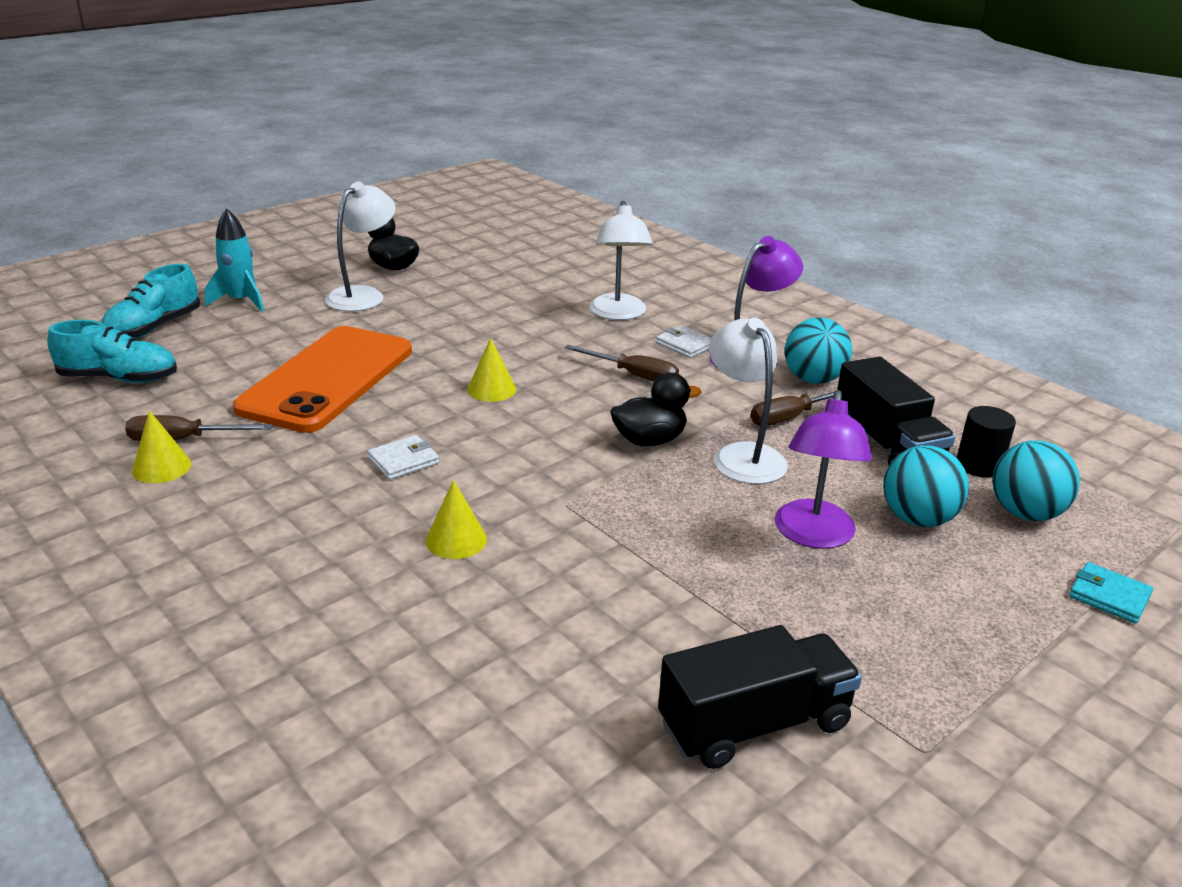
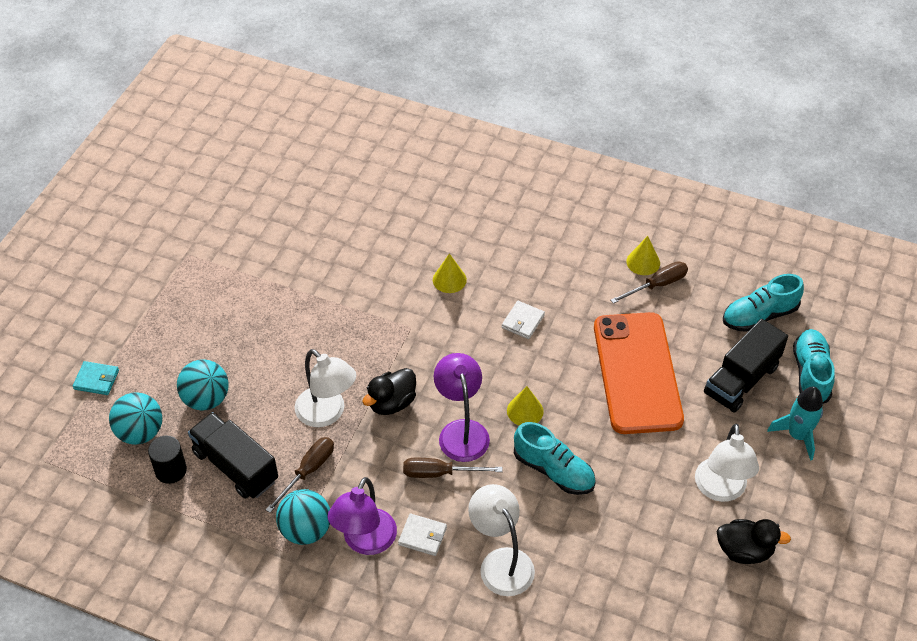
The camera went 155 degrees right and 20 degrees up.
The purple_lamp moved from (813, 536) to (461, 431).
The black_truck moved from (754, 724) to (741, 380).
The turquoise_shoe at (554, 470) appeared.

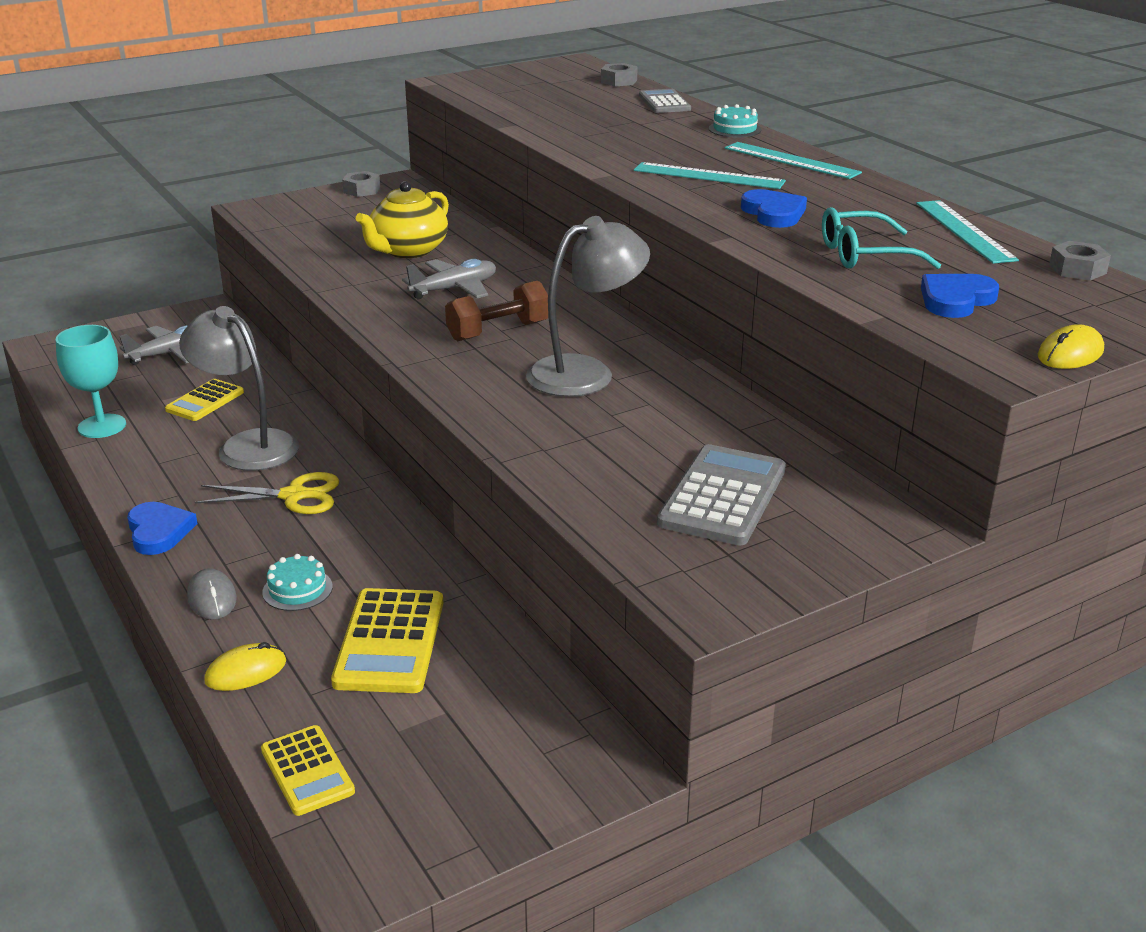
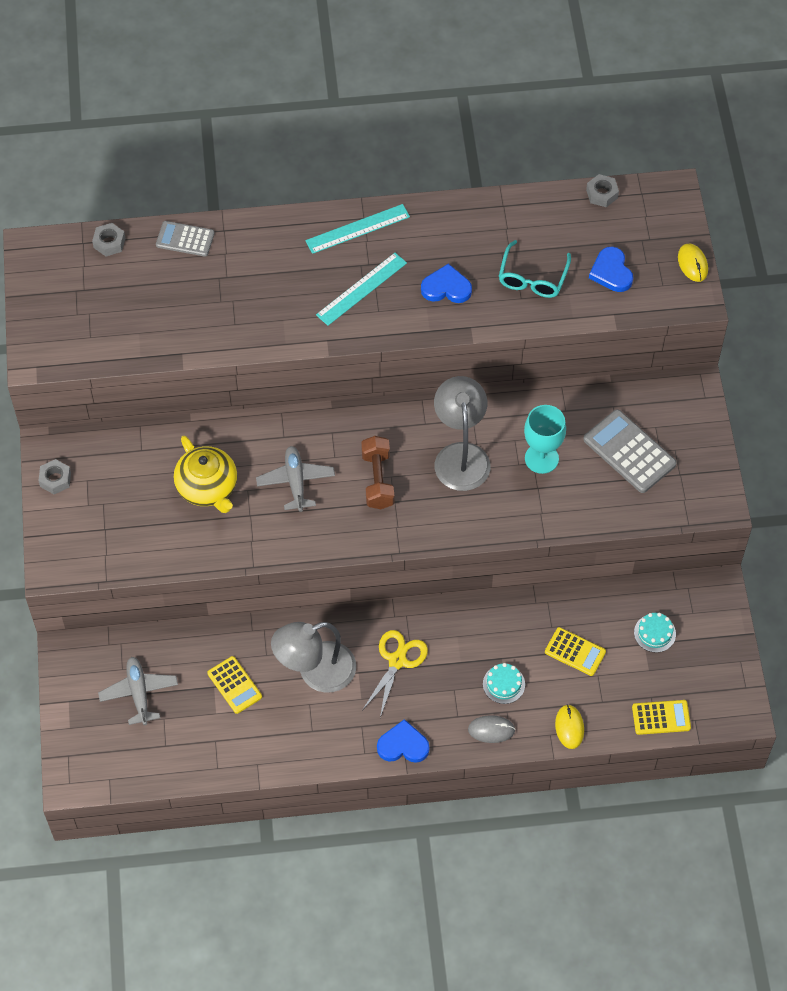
The camera went 65 degrees left and 30 degrees up.
The turquoise_cake moved from (734, 129) to (654, 633).
The turquoise_ruler at (965, 231) disappeared.
The turquoise_goblet moved from (102, 426) to (541, 458).
The yellow_calculator at (389, 642) changed to 0.63 times the size.

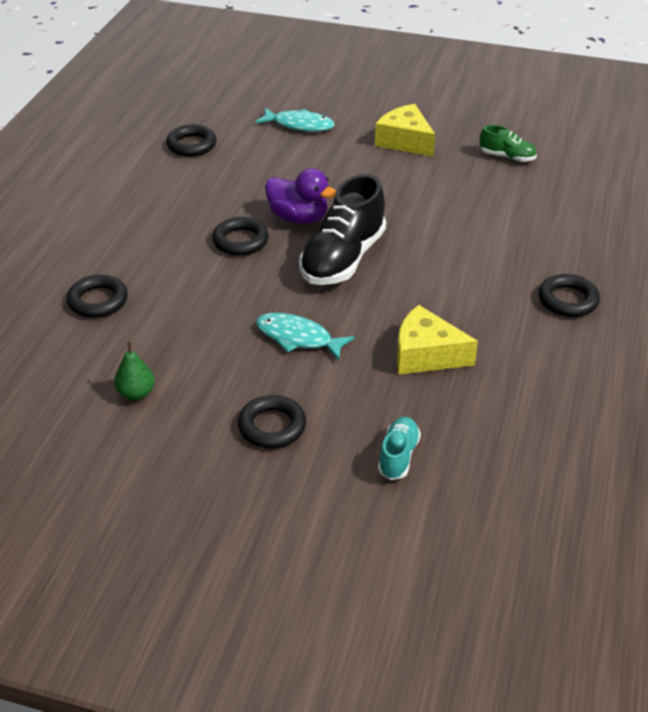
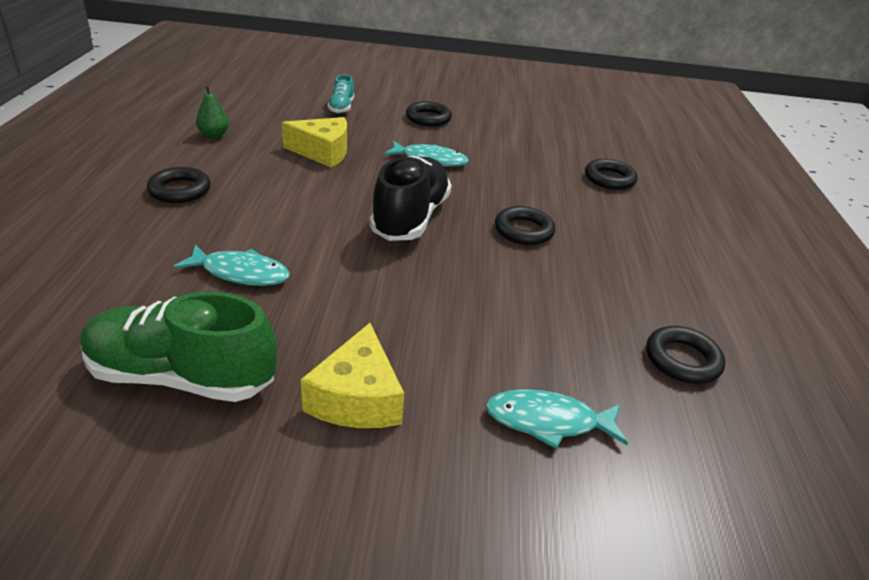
The camera went 165 degrees right and 5 degrees down.
The yellow_cheese at (405, 141) turned 60 degrees clockwise.
The green_shoe at (507, 157) changed to 2.00 times the size.
The purple_duck at (298, 218) disappeared.
The green_pear moved from (136, 393) to (214, 135).
The turquoise_fish at (240, 273) appeared.

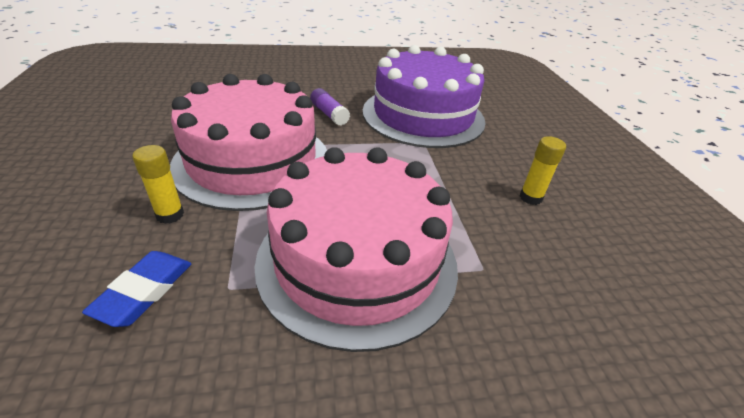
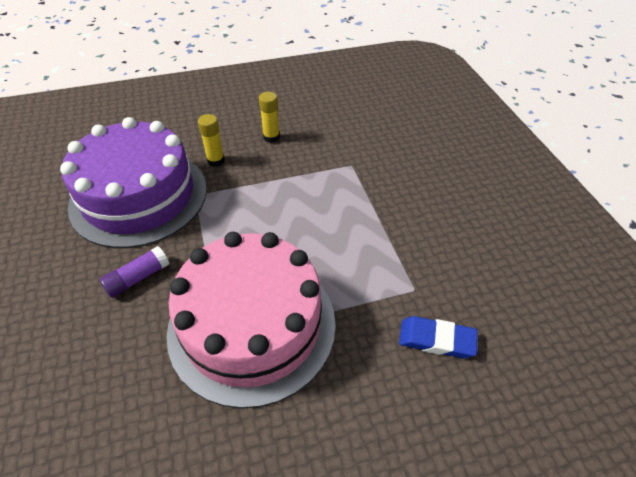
The camera went 95 degrees left and 10 degrees up.
The yellow_glue_stick moved from (170, 215) to (216, 161).
The pink_cake at (357, 260) disappeared.

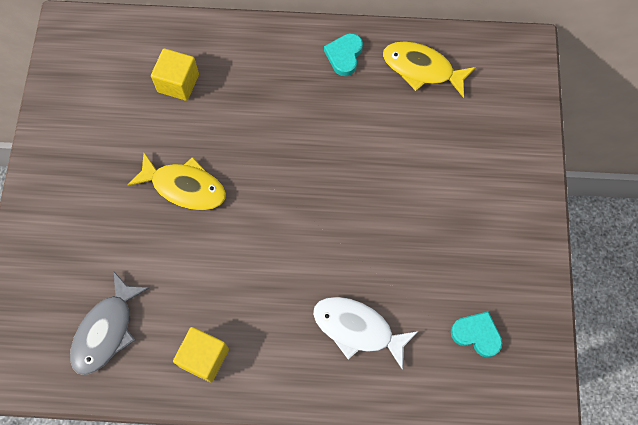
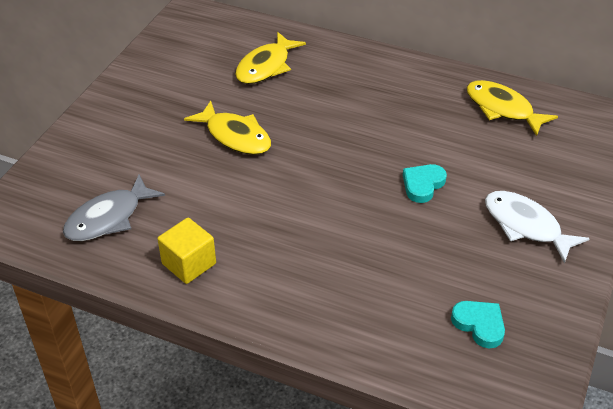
The camera went 20 degrees right and 25 degrees down.
The turquoise_heart moved from (344, 56) to (423, 185).
The yellow_cube at (178, 83) was replaced by the yellow_fish at (266, 66).
The white_fish moved from (357, 329) to (525, 226).

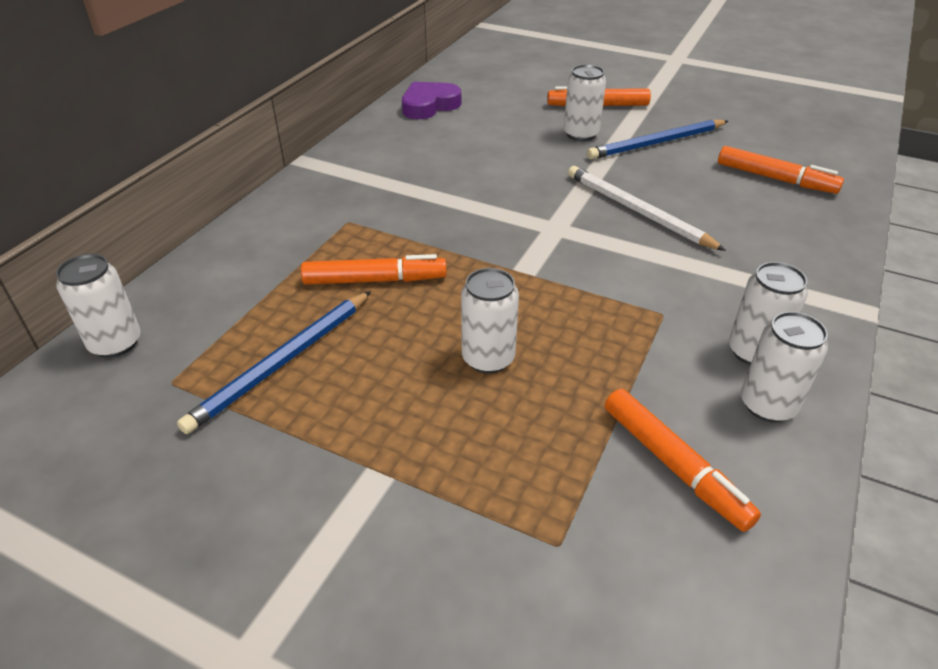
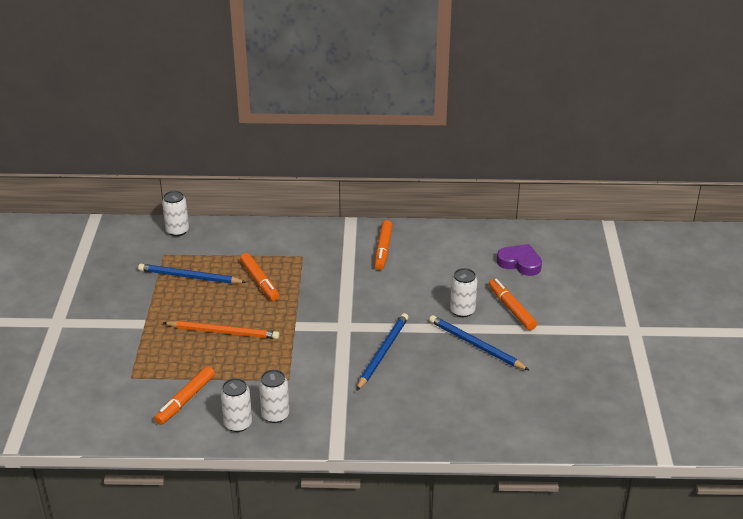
The camera went 65 degrees right and 5 degrees down.
The purple_heart moved from (429, 105) to (520, 263).
The orange_marker moved from (775, 179) to (383, 249).
The white_pencil at (637, 211) became the blue_pencil at (382, 353).
The white_can at (488, 358) was replaced by the orange_pencil at (223, 332).

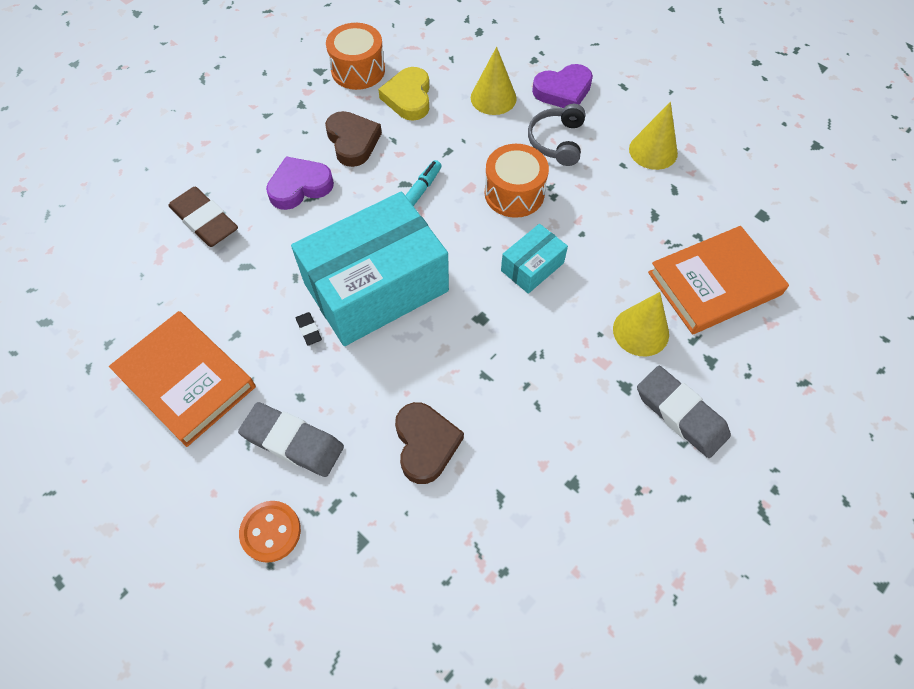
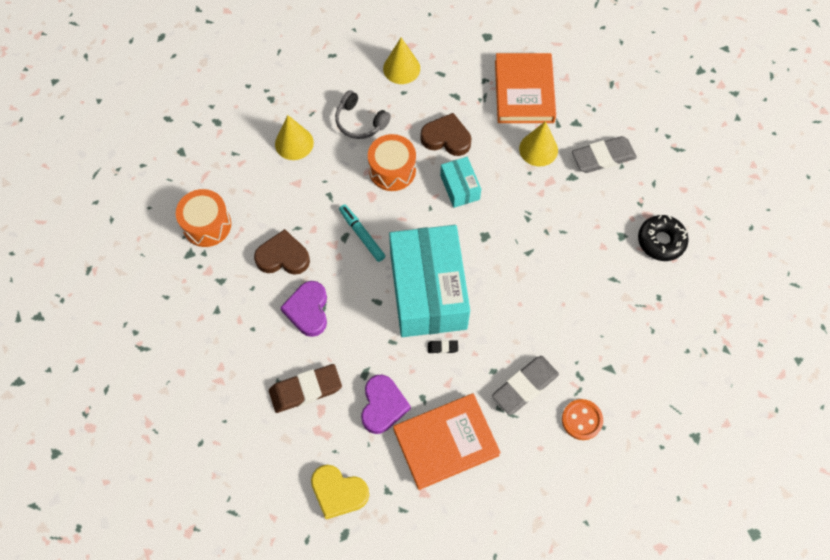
The camera went 65 degrees left and 5 degrees up.
The purple_heart moved from (563, 91) to (383, 406).
The yellow_heart moved from (408, 98) to (338, 492).
The brown_heart moved from (425, 444) to (446, 138).
The black_donut at (661, 241) appeared.

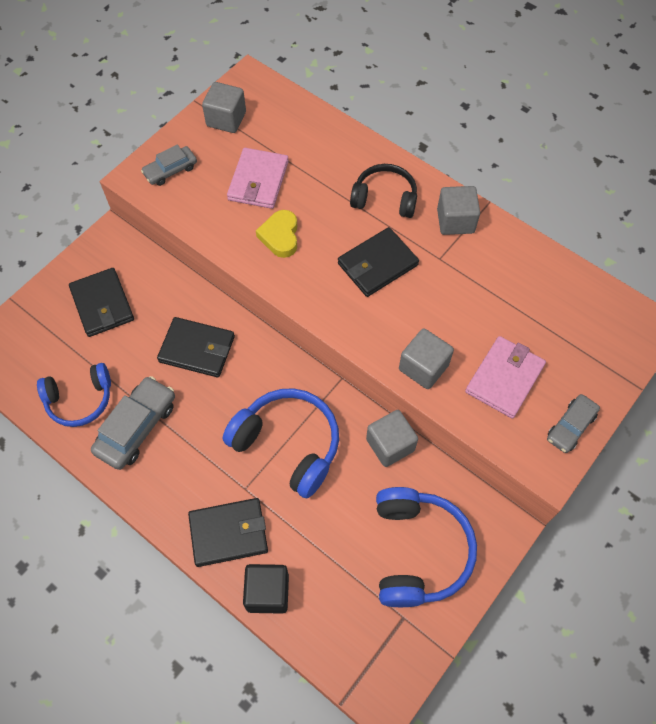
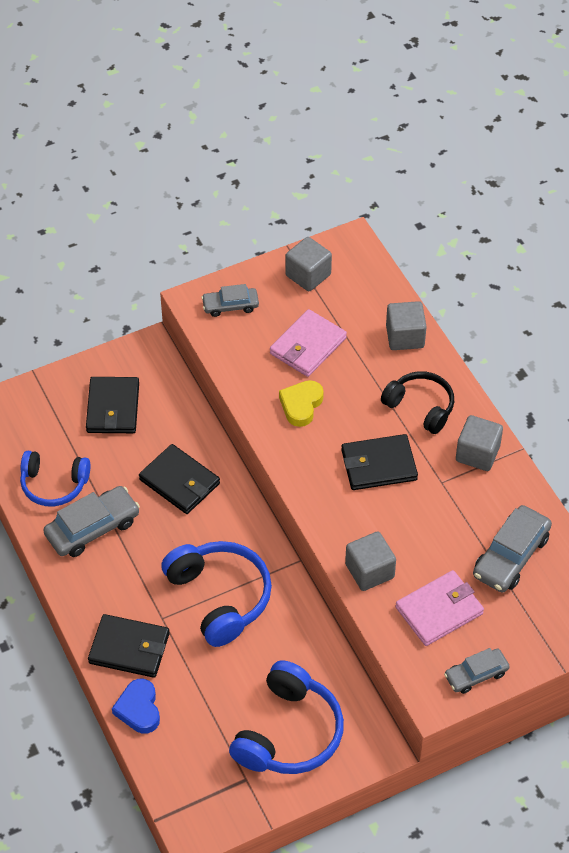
The camera went 25 degrees right and 10 degrees down.
The grey_cube moved from (390, 445) to (405, 337).
The black_cube at (267, 592) was replaced by the blue_heart at (139, 709).
The grey_car at (511, 556) appeared.

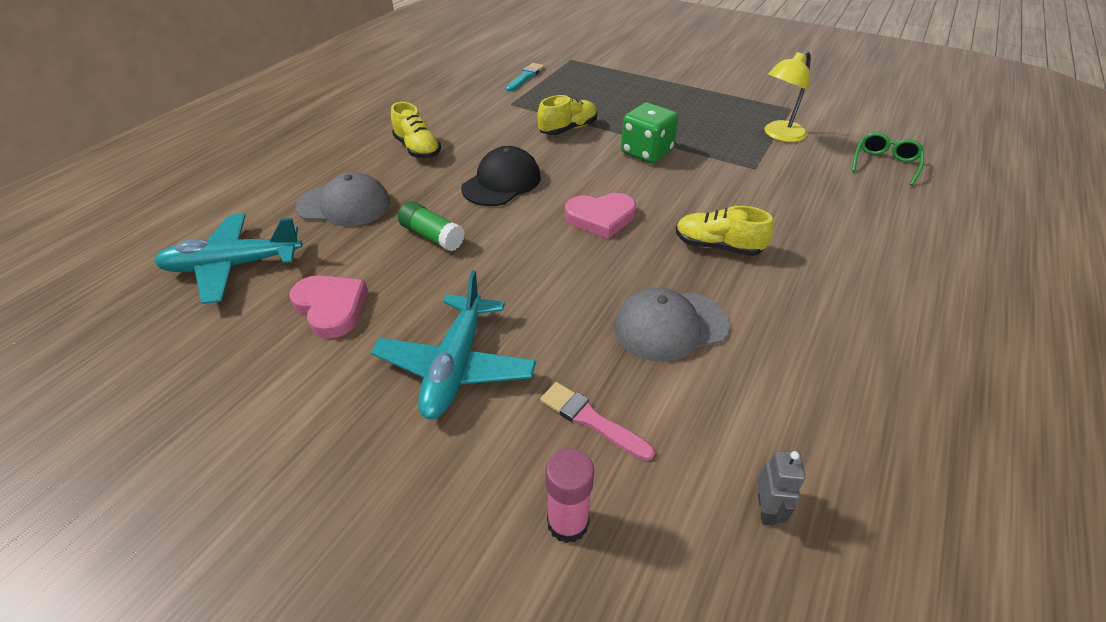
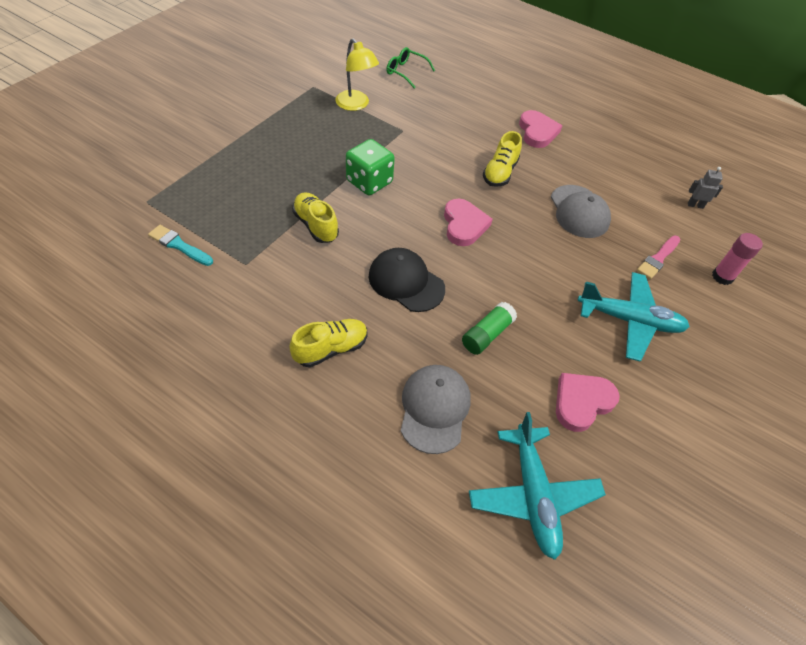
The camera went 90 degrees left and 10 degrees up.
The pink_heart at (537, 132) appeared.

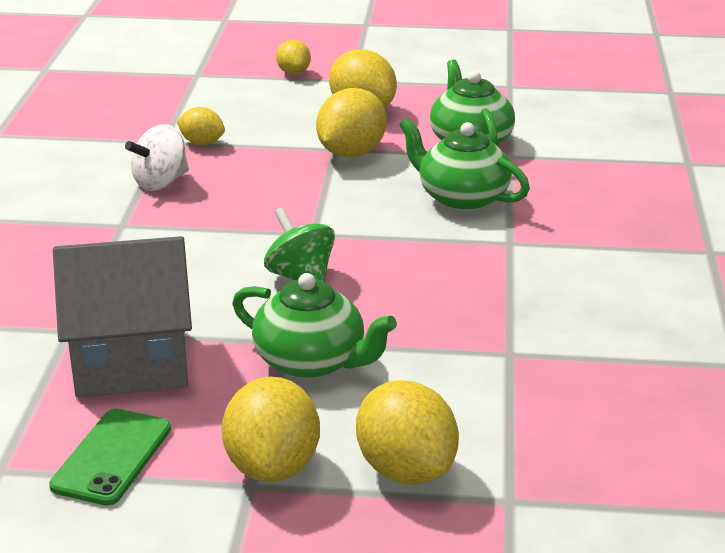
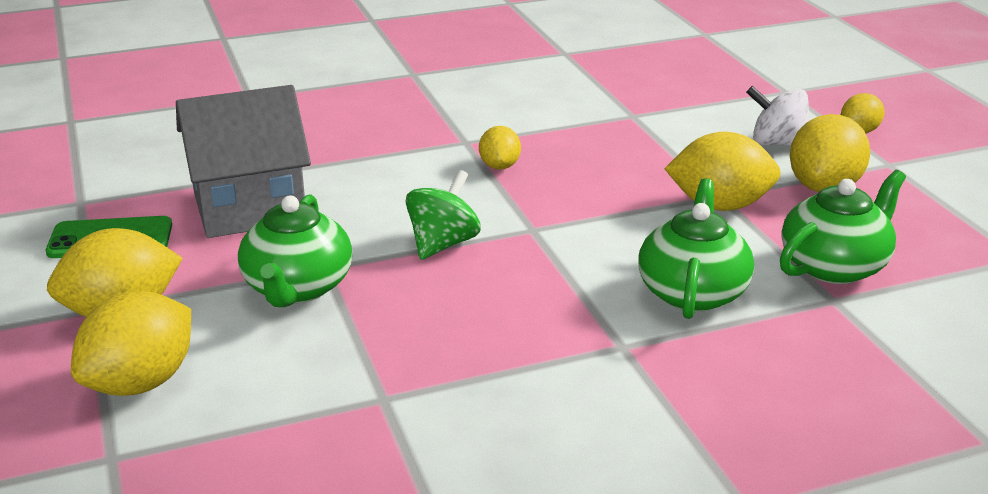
The camera went 65 degrees right and 0 degrees up.
The yellow_lemon moved from (202, 143) to (499, 166).
The white_spinning_top moved from (160, 183) to (777, 143).
The grey_house at (131, 362) turned 75 degrees counterclockwise.

